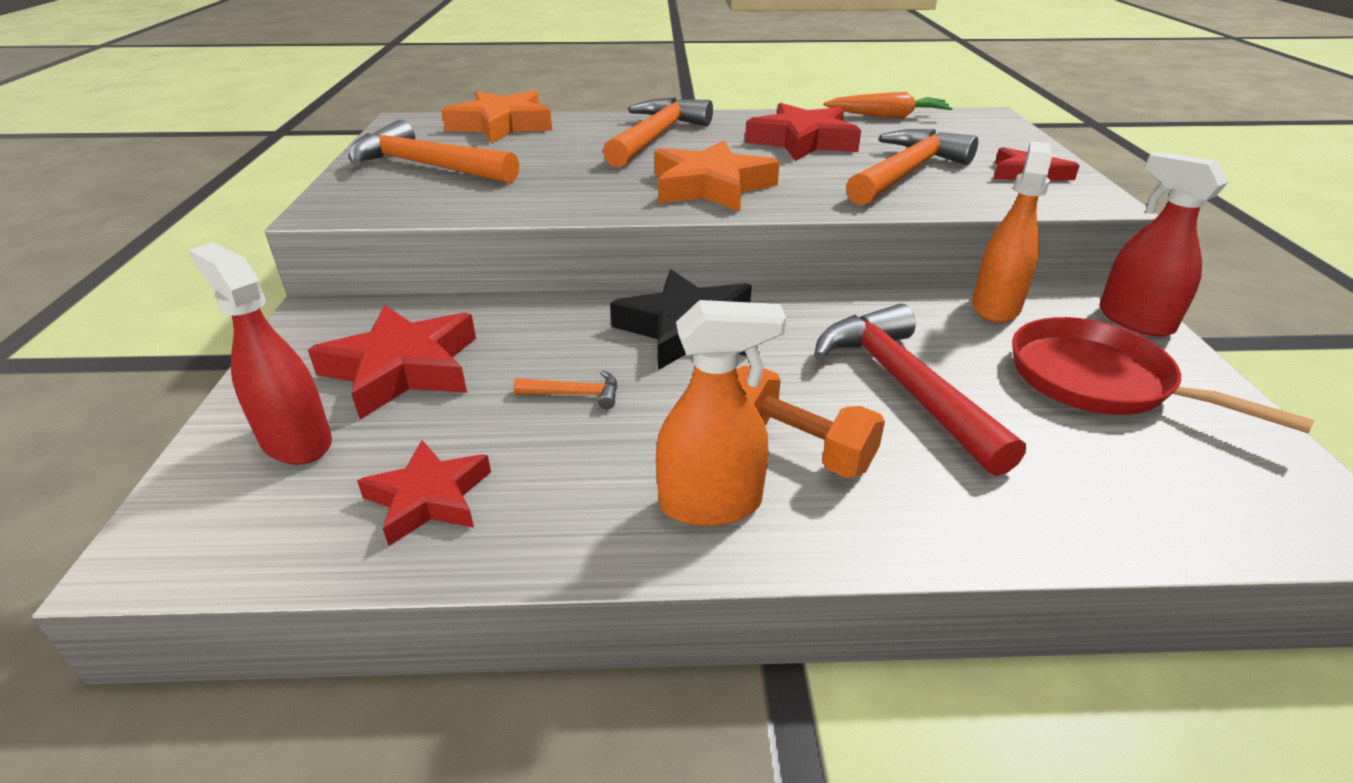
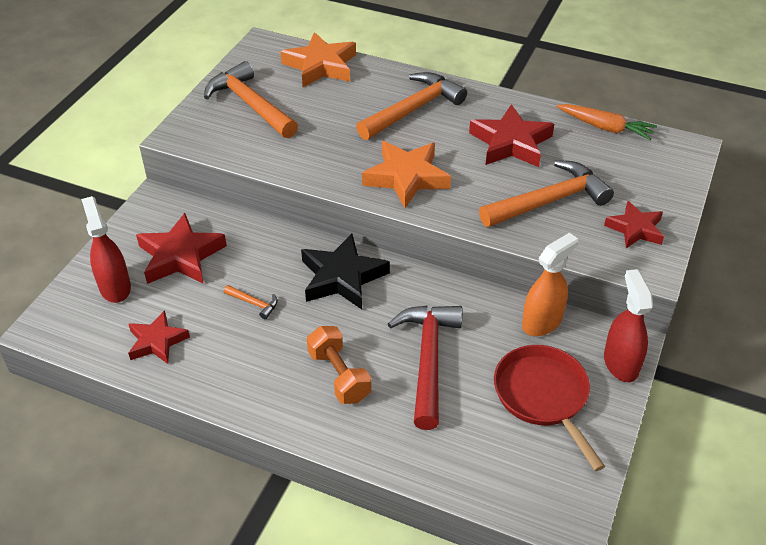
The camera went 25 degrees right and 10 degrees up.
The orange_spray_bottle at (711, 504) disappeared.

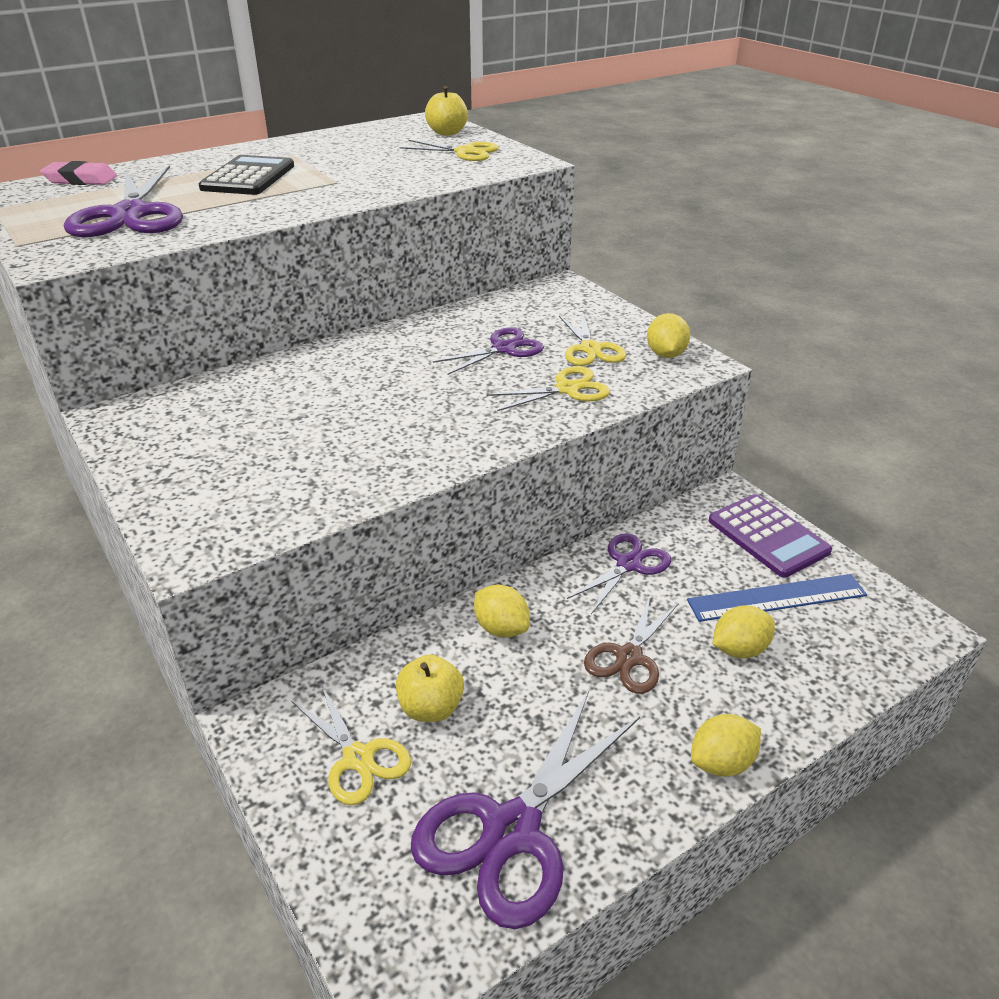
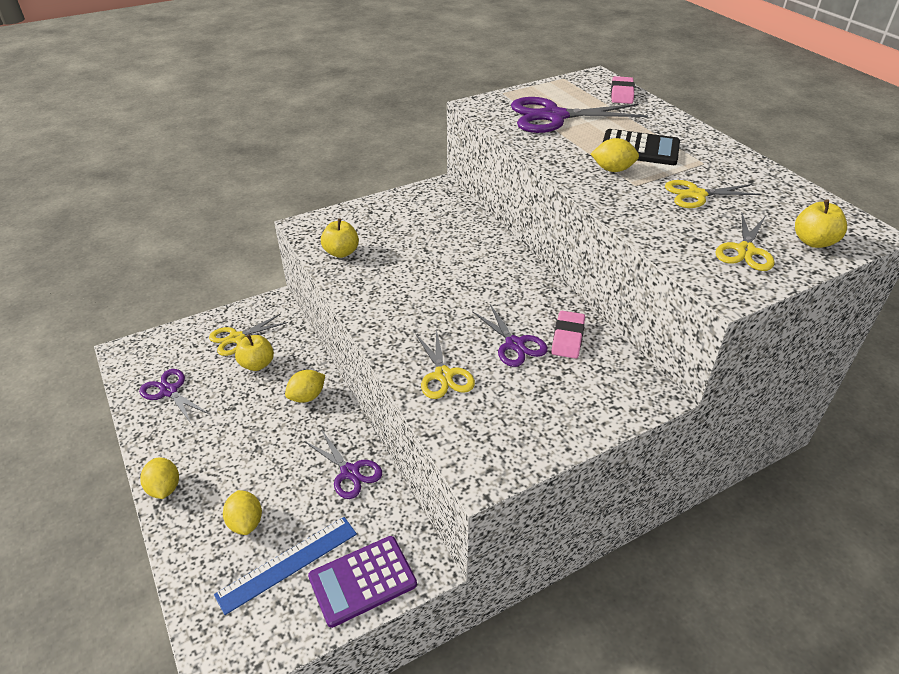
The camera went 95 degrees right and 5 degrees up.
The yellow_lemon moved from (665, 354) to (612, 170).
The yellow_scissors moved from (590, 349) to (696, 195).
The blue_ruler at (777, 598) turned 60 degrees clockwise.
The brown_scissors at (629, 657) disappeared.
The purple_scissors at (511, 830) changed to 0.58 times the size.
The yellow_apple at (341, 252) appeared.
The pink_eraser at (567, 338) appeared.

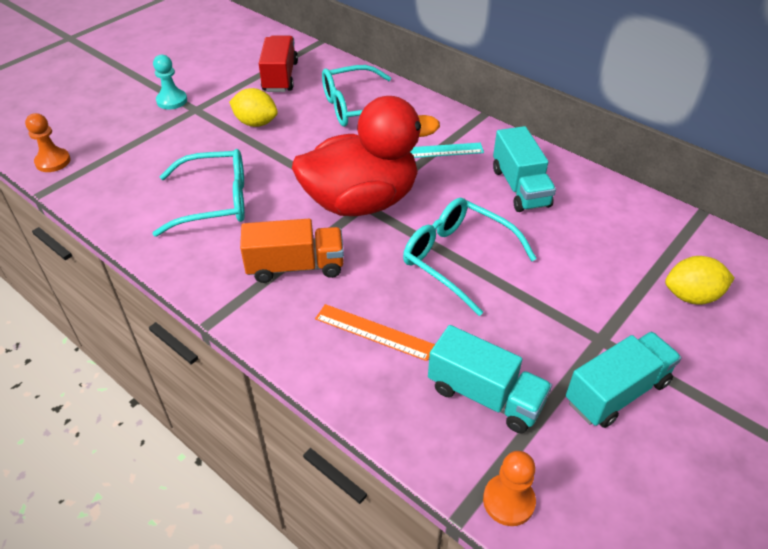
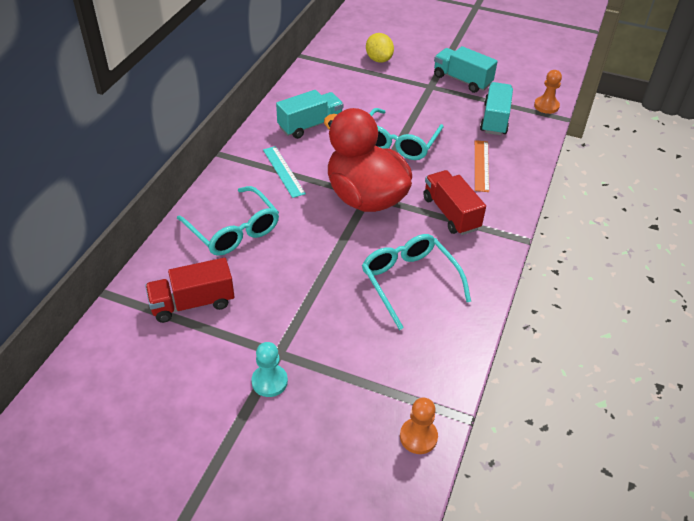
The camera went 110 degrees left and 0 degrees up.
The yellow_lemon at (256, 123) disappeared.
The orange_truck at (296, 266) became the red_truck at (451, 213).

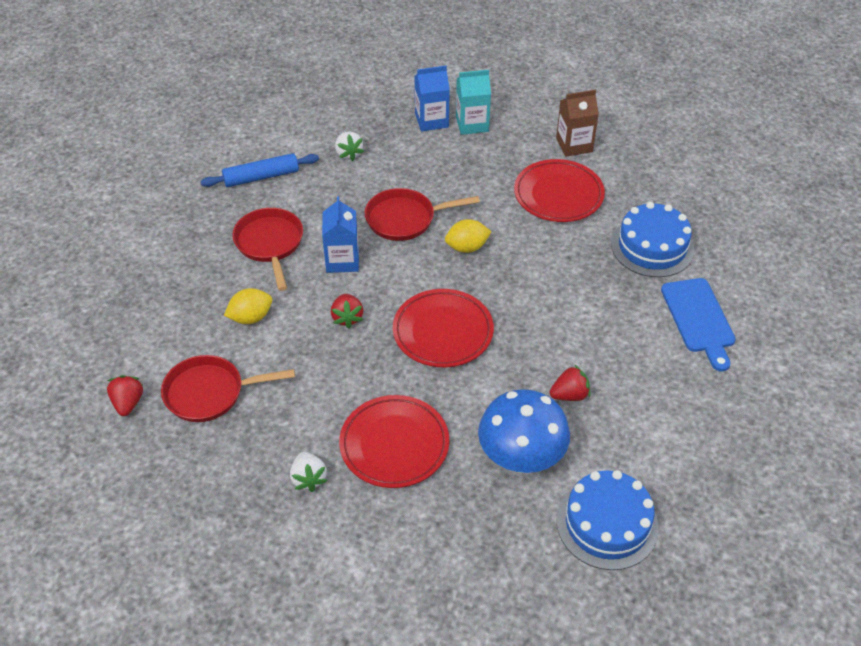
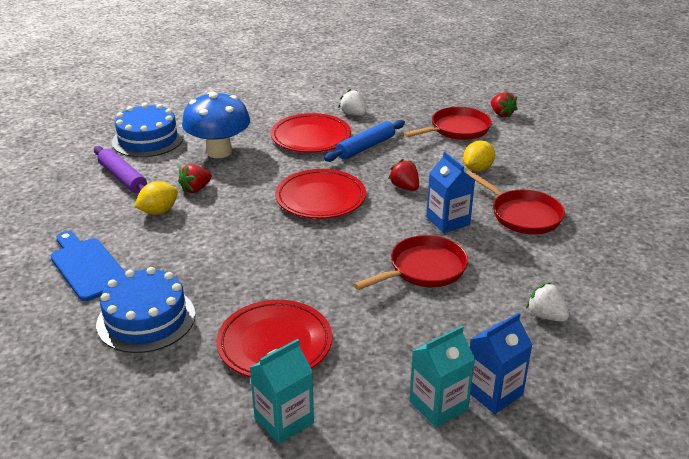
The camera went 155 degrees right and 15 degrees down.
The brown_carton at (574, 145) became the turquoise_carton at (284, 420).
The blue_rolling_pin moved from (261, 177) to (365, 147).
The yellow_lemon moved from (467, 247) to (158, 211).
The purple_rolling_pin at (123, 178) appeared.

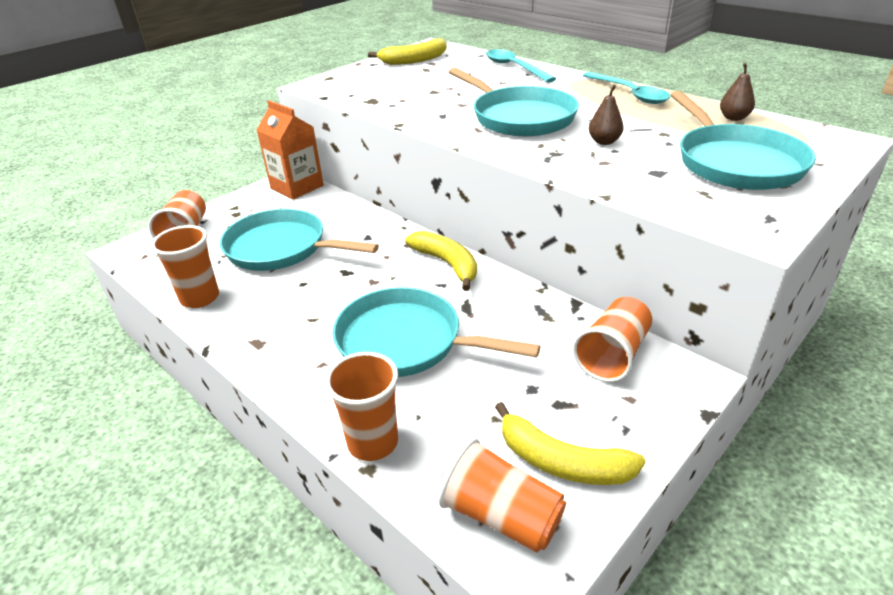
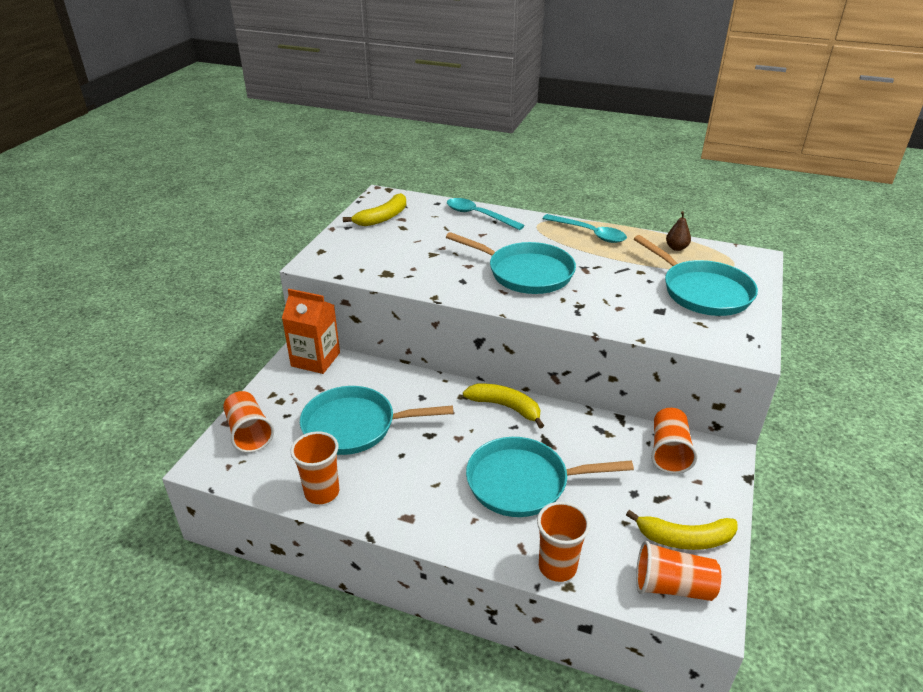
The camera went 25 degrees left and 0 degrees up.
The brown_pear at (604, 142) disappeared.

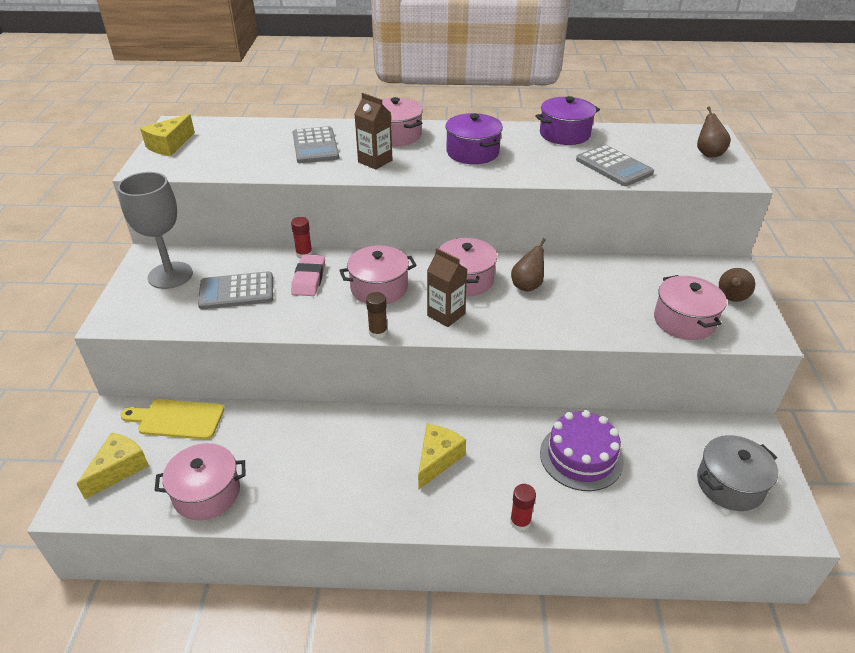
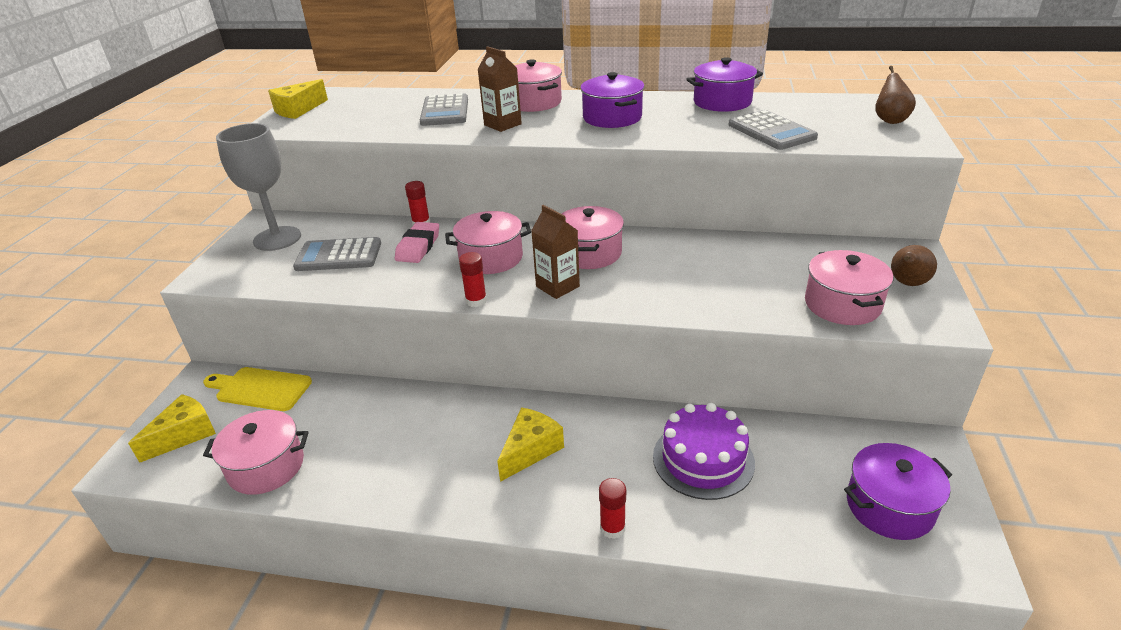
The camera went 10 degrees right and 5 degrees down.
The brown_pear at (527, 285) disappeared.
The brown_glue_stick at (378, 332) became the red_glue_stick at (476, 301).
The grey_pot at (730, 484) became the purple_pot at (889, 506).

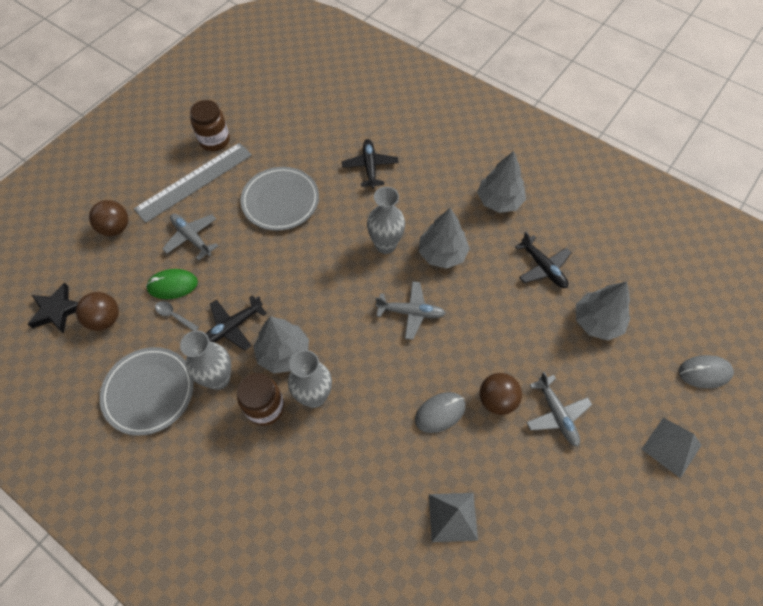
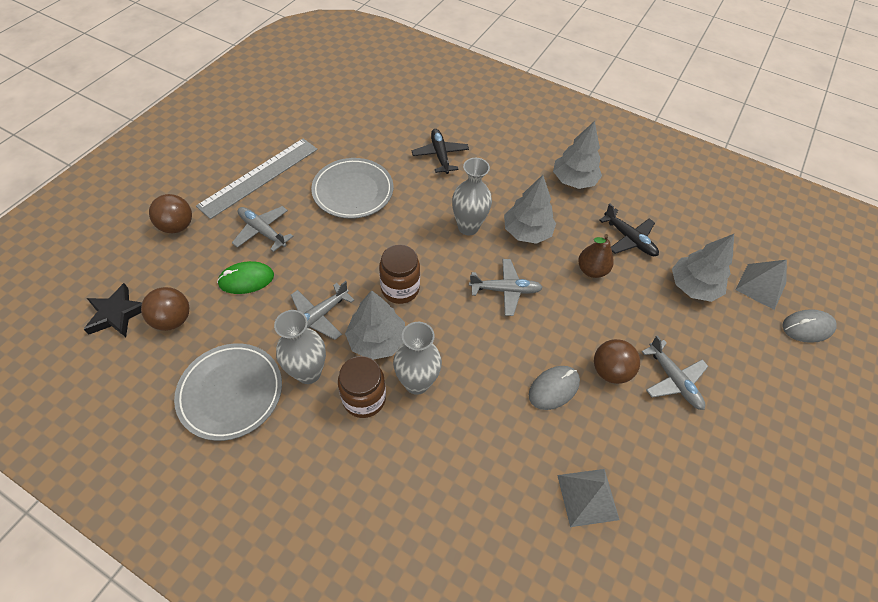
The camera went 10 degrees left and 5 degrees down.
The brown_jar moved from (214, 140) to (400, 289).
The black_plane at (233, 326) became the grey_plane at (318, 317).
The grey_spoon at (174, 316) disappeared.
The grey_pyramid moved from (671, 447) to (761, 286).
The brown_pear at (591, 270) appeared.

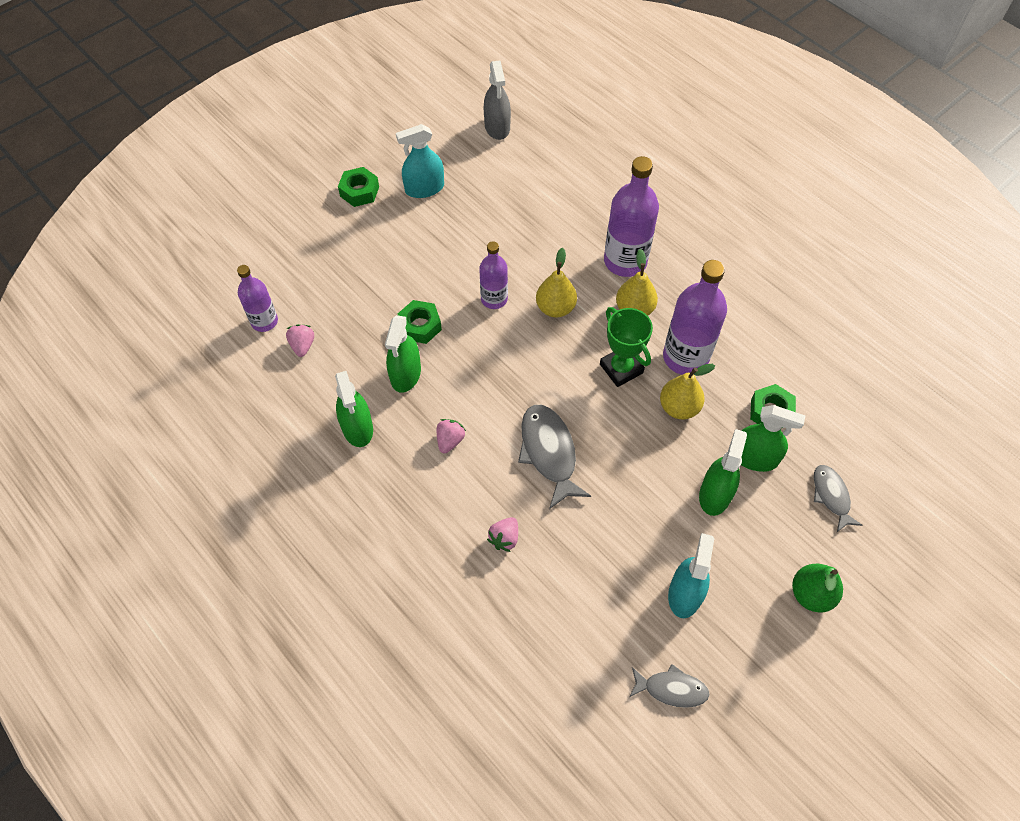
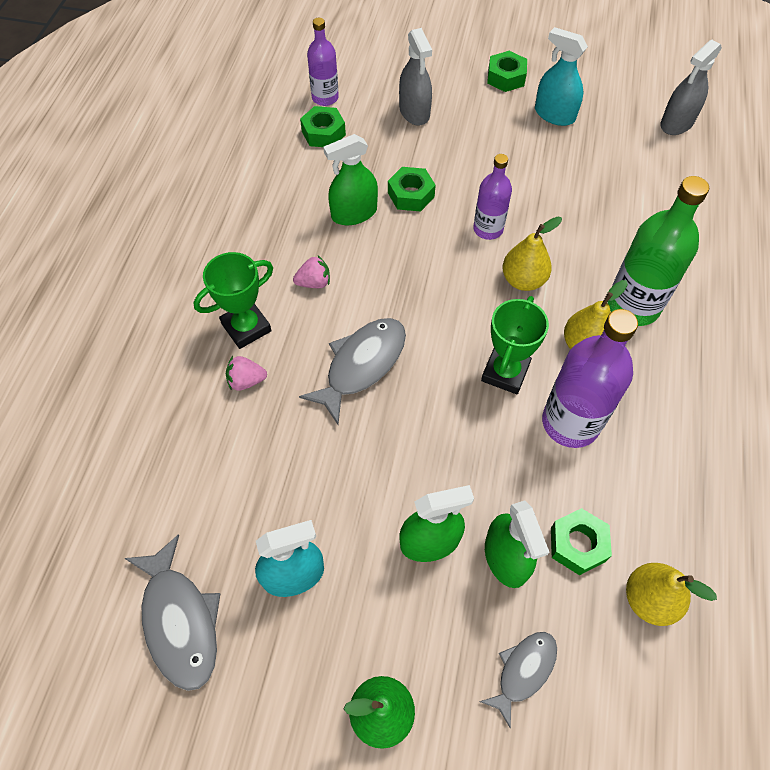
The camera went 55 degrees right and 0 degrees up.
The purple_bottle at (625, 261) became the green_bottle at (633, 305).
The pink_strawberry at (302, 345) was replaced by the green_nut at (323, 133).
The yellow_pear moved from (679, 407) to (649, 599).
The green_spray_bottle at (357, 428) disappeared.
The grey_fish at (671, 689) changed to 1.62 times the size.
The grey_spray_bottle at (414, 112) appeared.
The green_trophy at (246, 327) appeared.

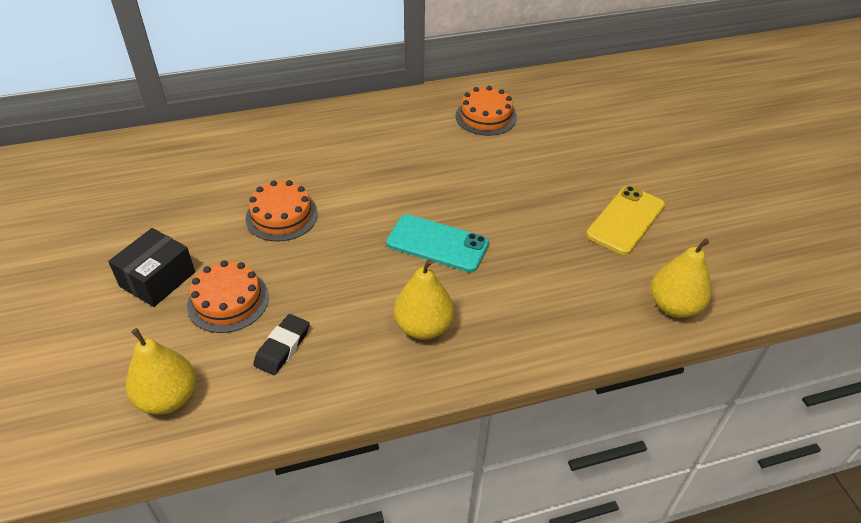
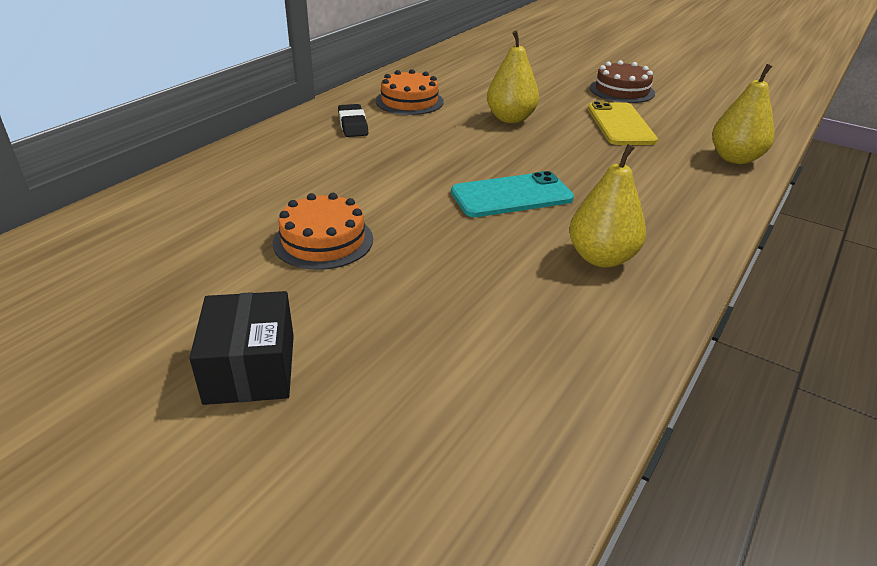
The camera went 40 degrees left and 10 degrees down.
The orange_cake at (228, 301) disappeared.
The black_eraser moved from (282, 347) to (353, 125).
The yellow_pear moved from (168, 398) to (510, 119).
The brown_cake at (622, 90) appeared.

